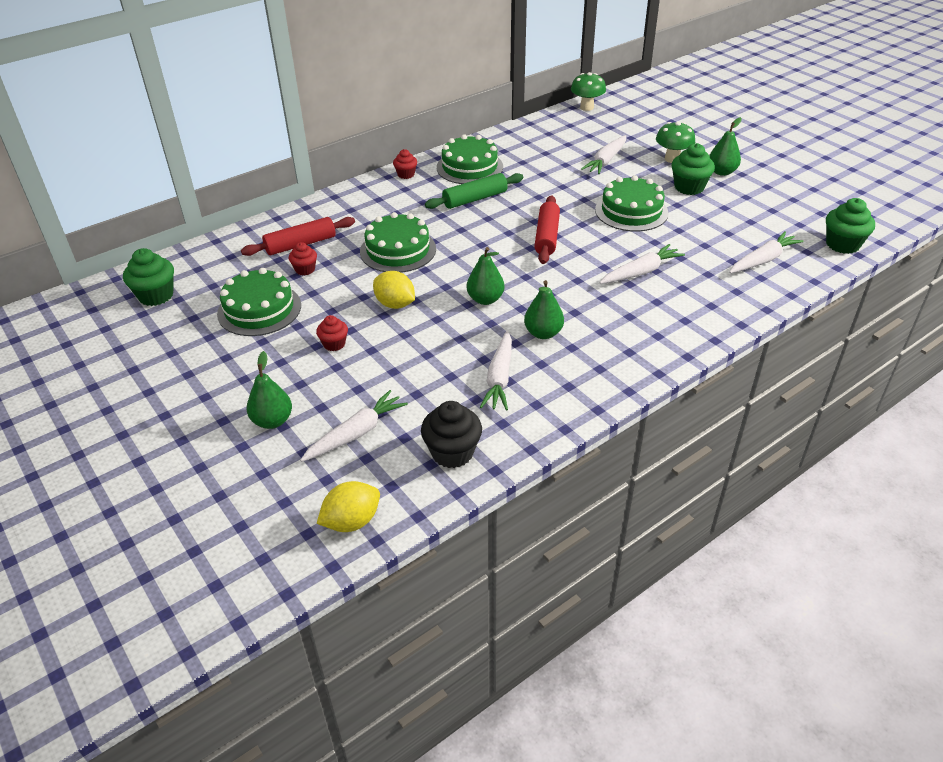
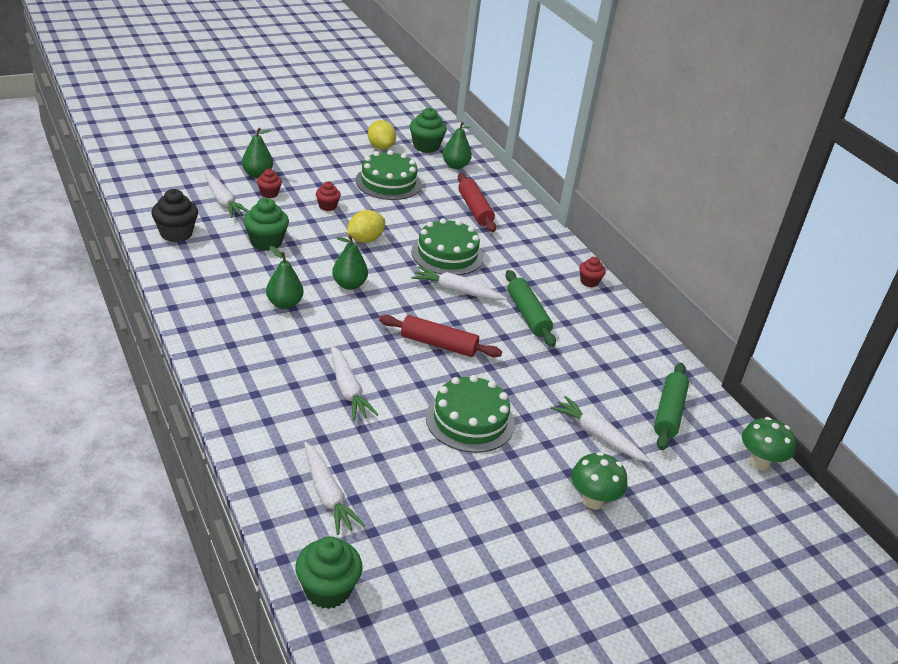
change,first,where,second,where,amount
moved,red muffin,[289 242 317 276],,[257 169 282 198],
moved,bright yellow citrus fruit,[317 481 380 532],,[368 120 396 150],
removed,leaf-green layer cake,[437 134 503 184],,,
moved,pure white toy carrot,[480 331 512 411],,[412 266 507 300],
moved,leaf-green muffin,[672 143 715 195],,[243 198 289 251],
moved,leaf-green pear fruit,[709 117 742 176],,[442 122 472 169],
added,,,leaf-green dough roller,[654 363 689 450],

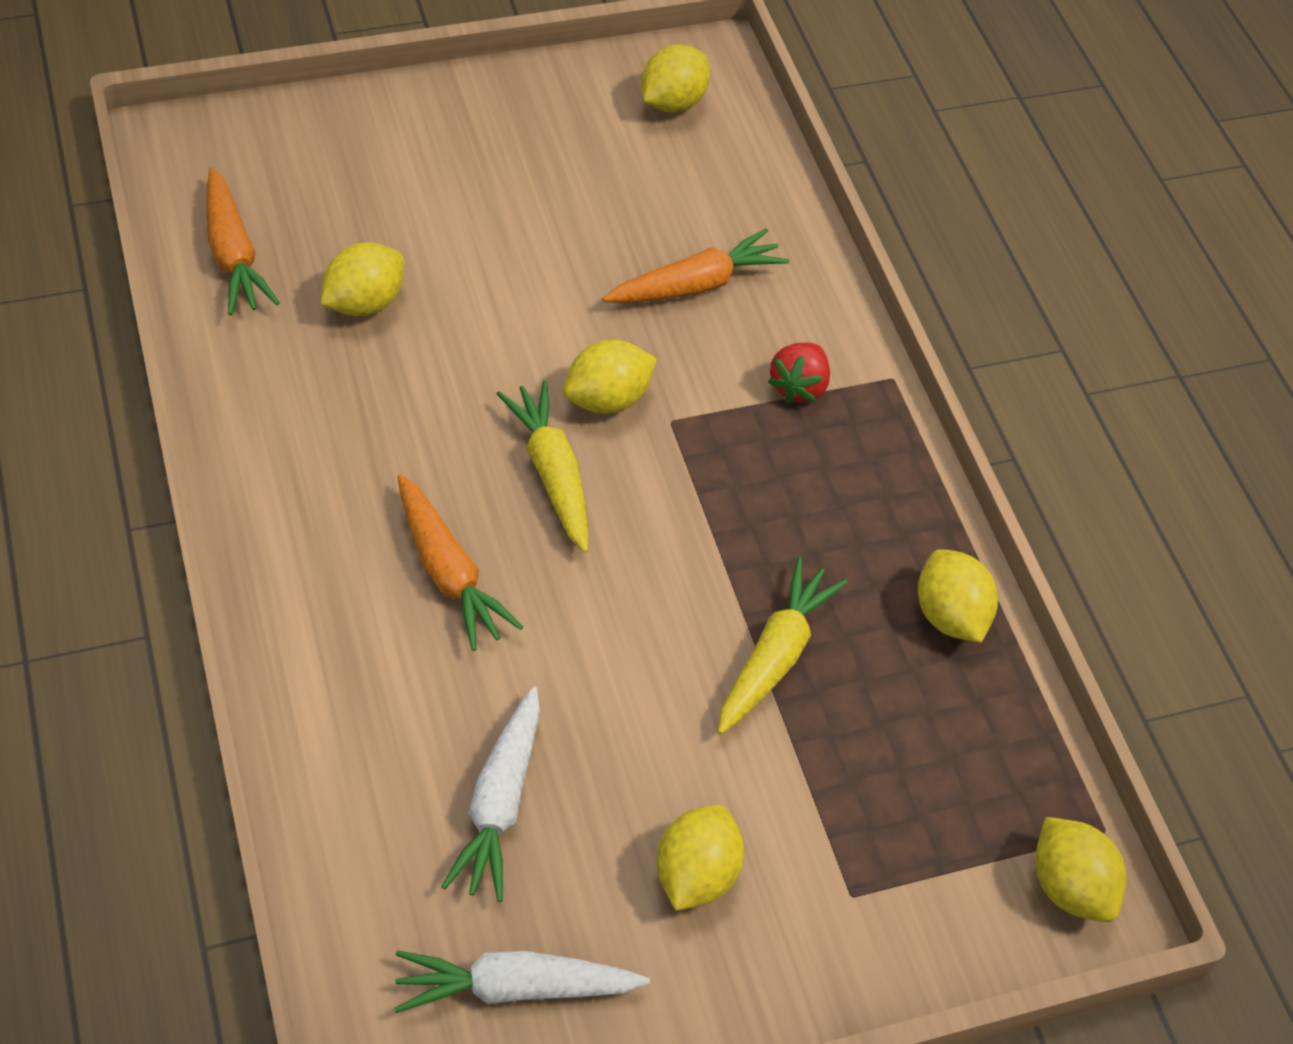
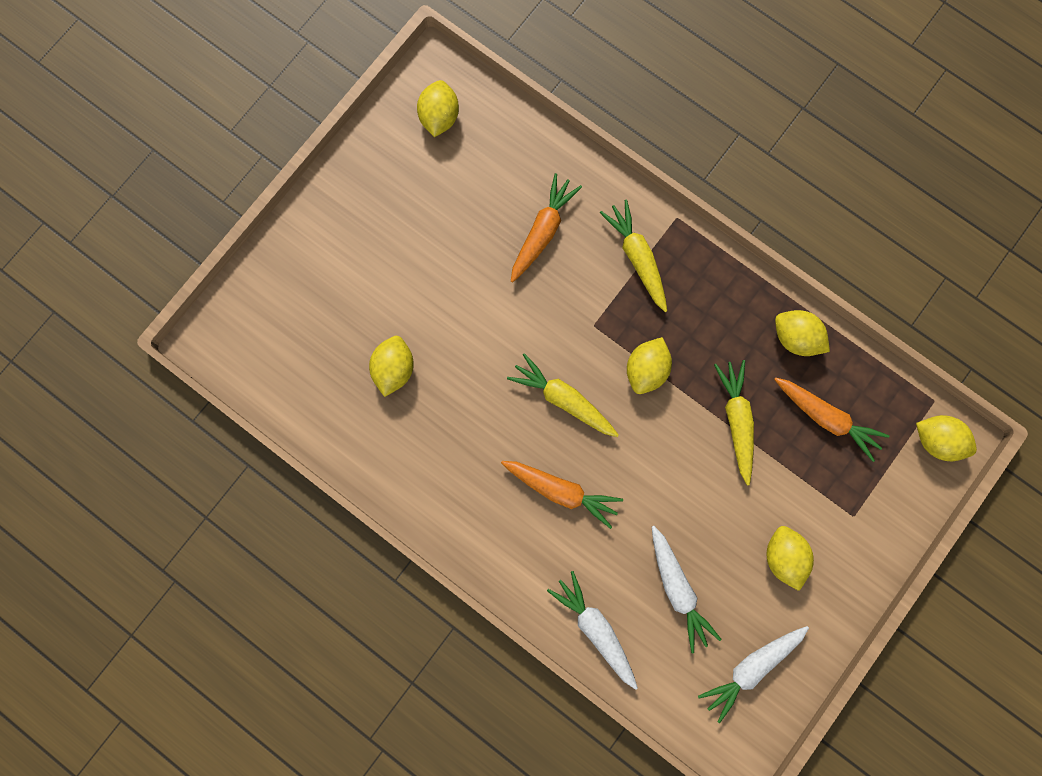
change,first,where,second,where,amount
moved,orange toy carrot,[206 167 280 315],,[774 378 890 462],
moved,bright yellow citrus fruit,[563 340 657 414],,[627 337 672 394],
replaced,red toy strawberry,[768 343 830 404],bright yellow toy carrot,[599 199 667 312],
added,,,pure white toy carrot,[547 571 638 690],

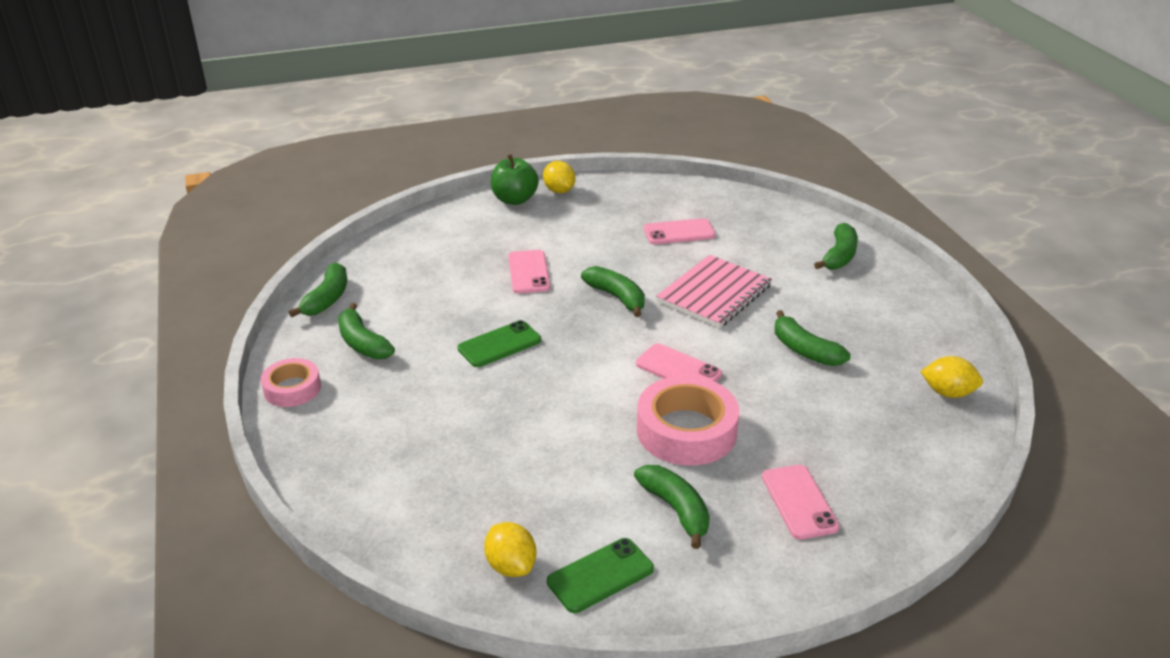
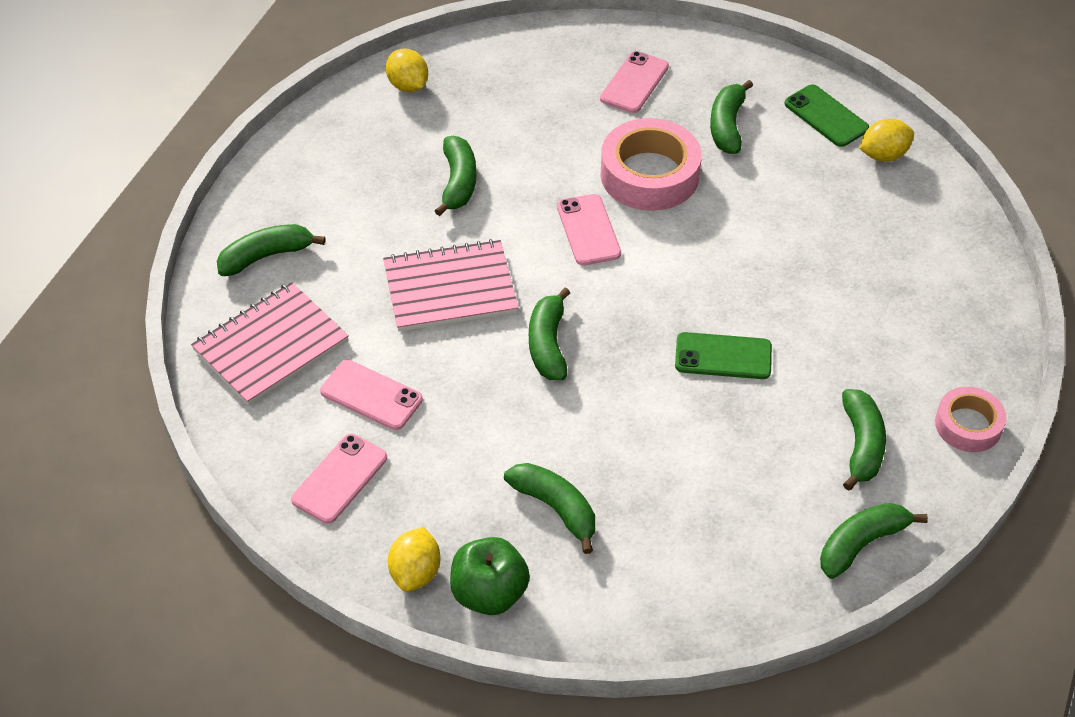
change,first,where,second,where,amount
turned,bright yellow citrus fruit,[484 522 537 577],,[859 119 914 162],60 degrees clockwise
moved,rosy phone,[508 250 550 293],,[291 434 387 524],
turned,leaf-green phone,[547 538 654 613],,[784 84 869 147],45 degrees clockwise
added,,,rosy notebook,[191 282 349 405],
added,,,leaf-green toy banana,[504 463 595 554],

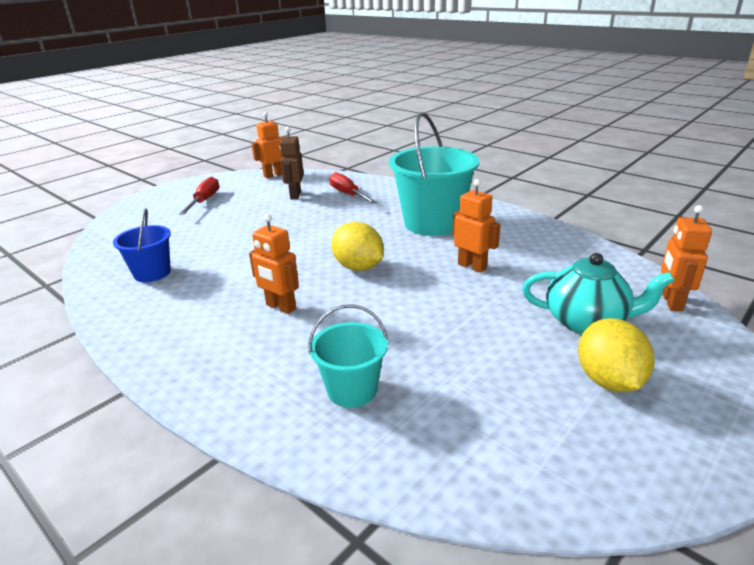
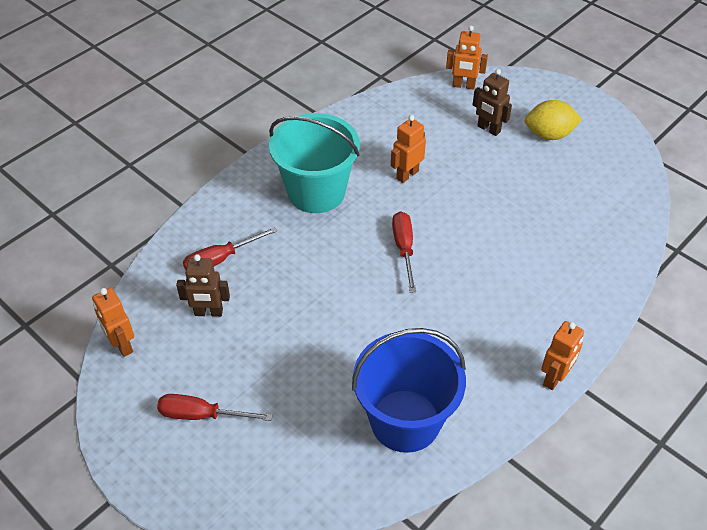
change,first,where,second,where,amount
resized,blue sand bucket,[113 209 171 282],,[352 328 466 453],x1.84
moved,orange robot figure,[249 214 299 314],,[541 321 584 390],
removed,aqua sand bucket,[308 304 388 408],,,
replaced,bright yellow citrus fruit,[331 222 384 271],red hand screwdriver,[392 211 416 293],
replaced,aqua tea pot,[522 253 675 334],russet robot figure,[472 69 512 136],

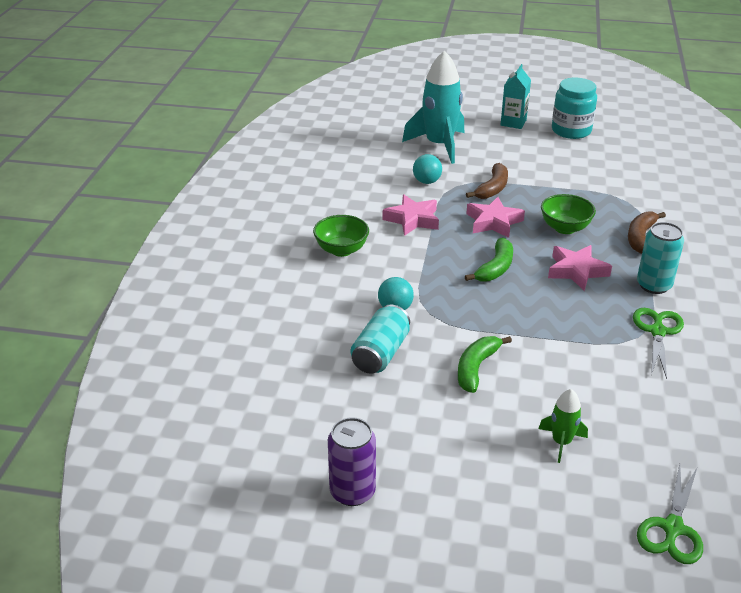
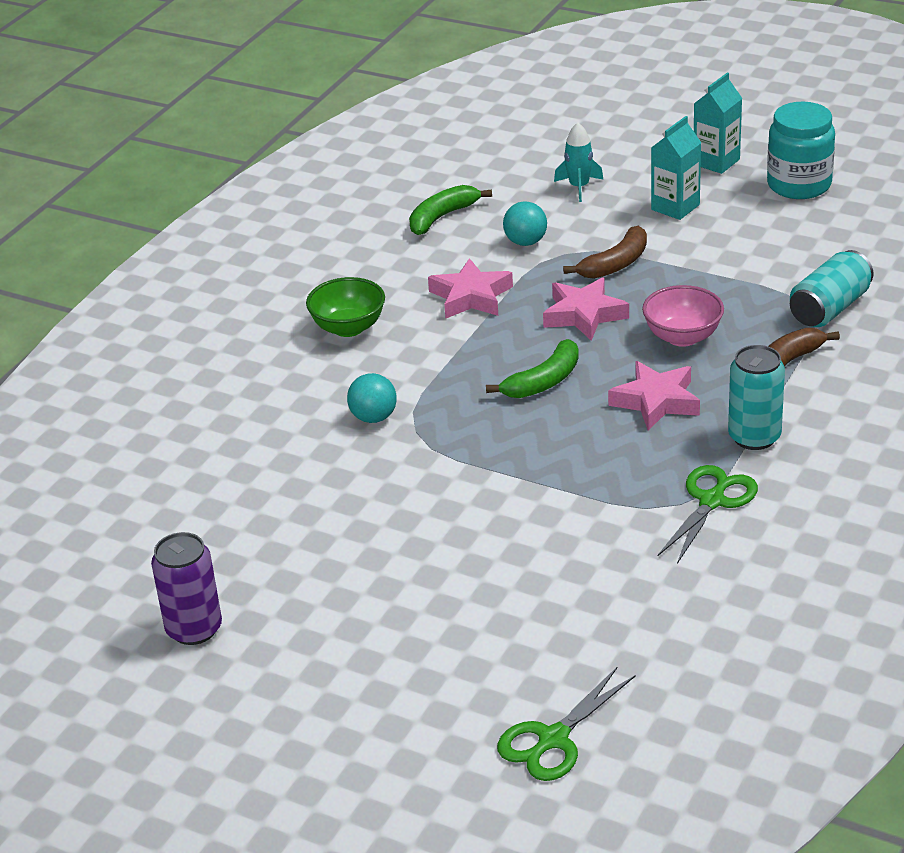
change,first,where,second,where,amount
moved,aqua can,[351 304 410 374],,[790 250 874 327],
resized,aqua rocket,[402 51 464 164],,[554 122 604 202],x0.48
moved,leaf-green toy banana,[458 336 512 393],,[409 185 492 235],
removed,leaf-green rocket,[538 389 588 463],,,
recoloured,leaf-green serving bowl,[541 194 596 234],rosy serving bowl,[642 285 724 347],
added,,,aqua carton,[651 116 701 220],

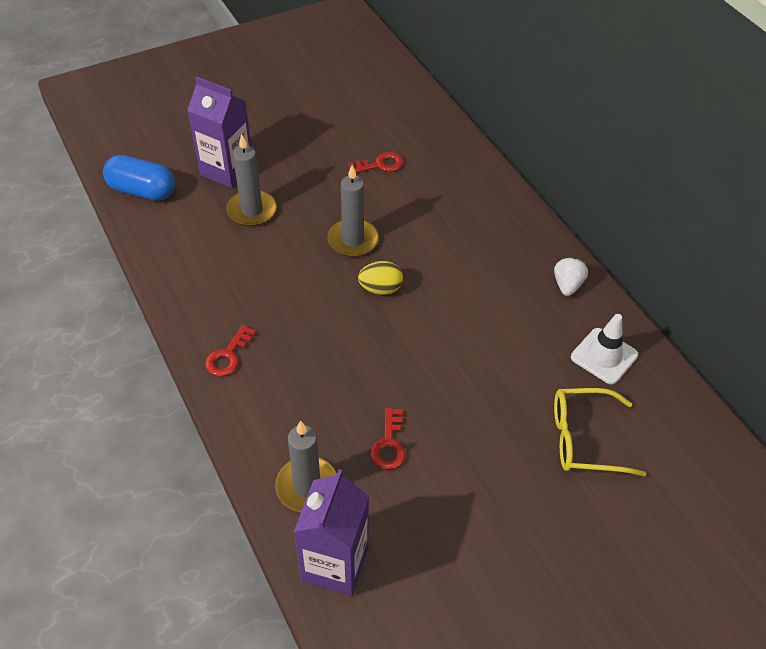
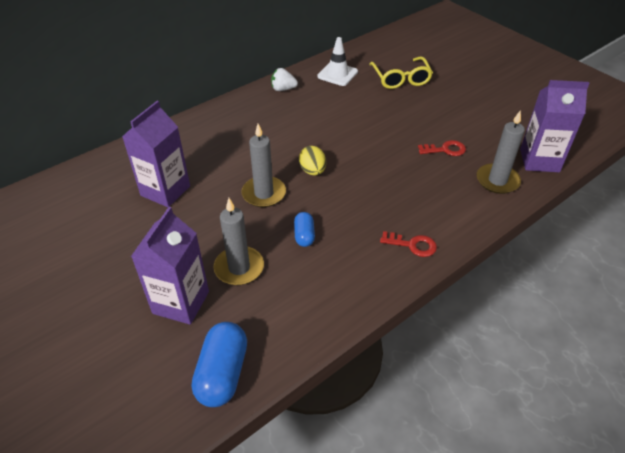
change,first,where,second,where,amount
replaced,red door key,[348 152 403 173],royal purple carton,[122 101 190 207],
added,,,blue pill,[294 212 315 247],

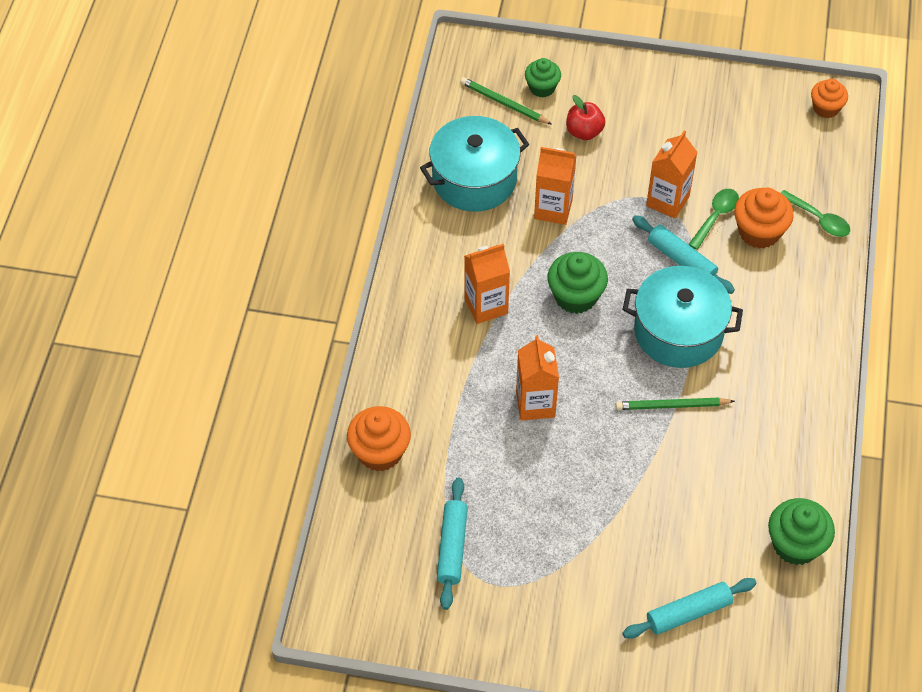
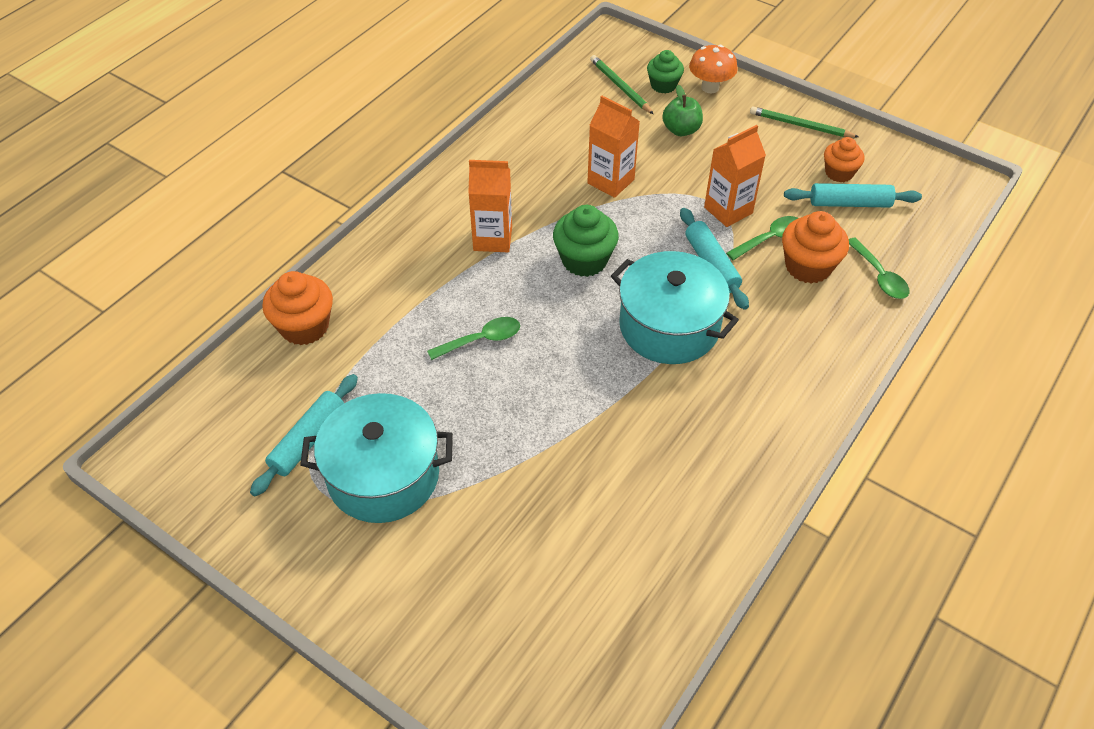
change,first,where,second,where,amount
moved,aqua cooking pot,[420 116 529 212],,[300 393 453 523],
replaced,orange carton,[516 335 559 421],leaf-green tablespoon,[427 317 520 360],
recoloured,red toy apple,[566 95 605 140],leaf-green toy apple,[662 85 703 136],
moved,leaf-green lead pencil,[616 398 735 410],,[750 106 859 138],
moved,aqua dough roller,[623 578 757 639],,[784 183 922 208],
removed,leaf-green muffin,[768 498 835 565],,,
moved,orange muffin,[811 79 848 118],,[824 137 865 183],
added,,,orange mushroom,[689 45 738 93],

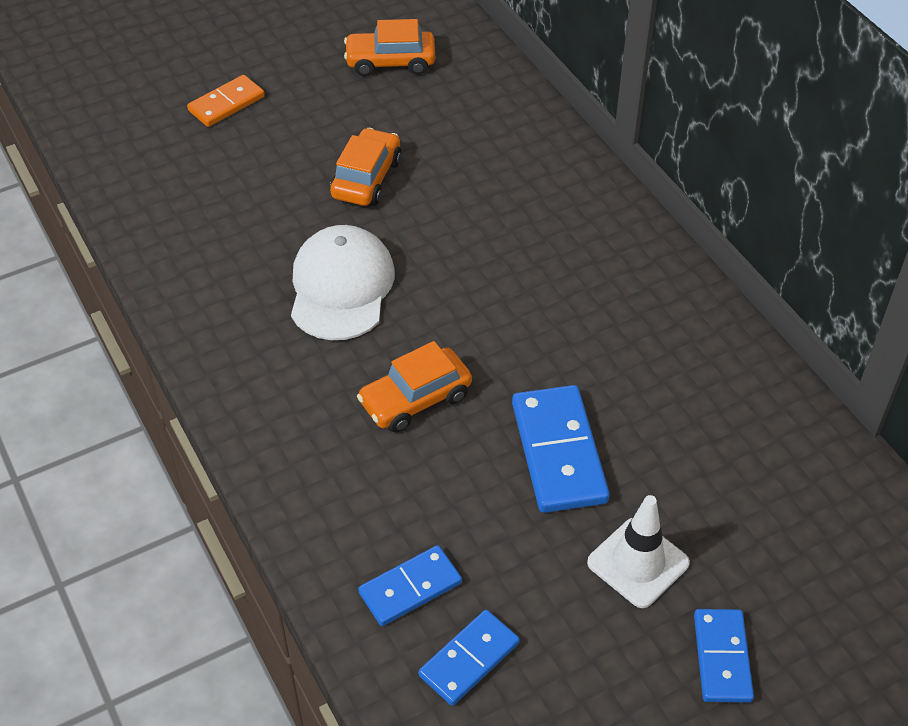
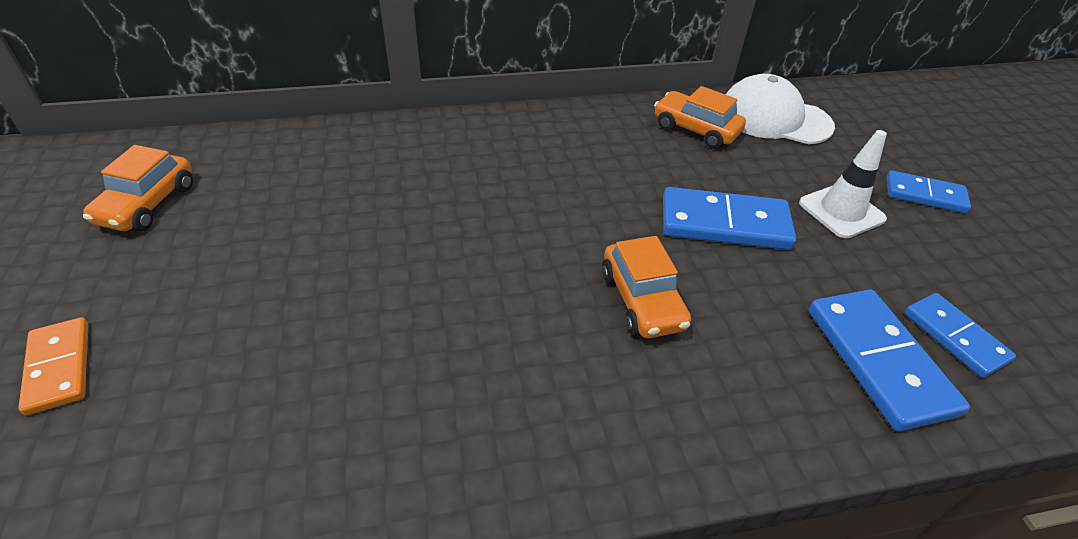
change,first,where,second,where,amount
moved,pure white peaked cap,[291 225 395 340],,[726 74 835 144],
moved,orange automobile,[330 128 402 206],,[654 86 746 149],
resized,blue domino,[358 545 462 626],,[809 290 970 432],x1.58

